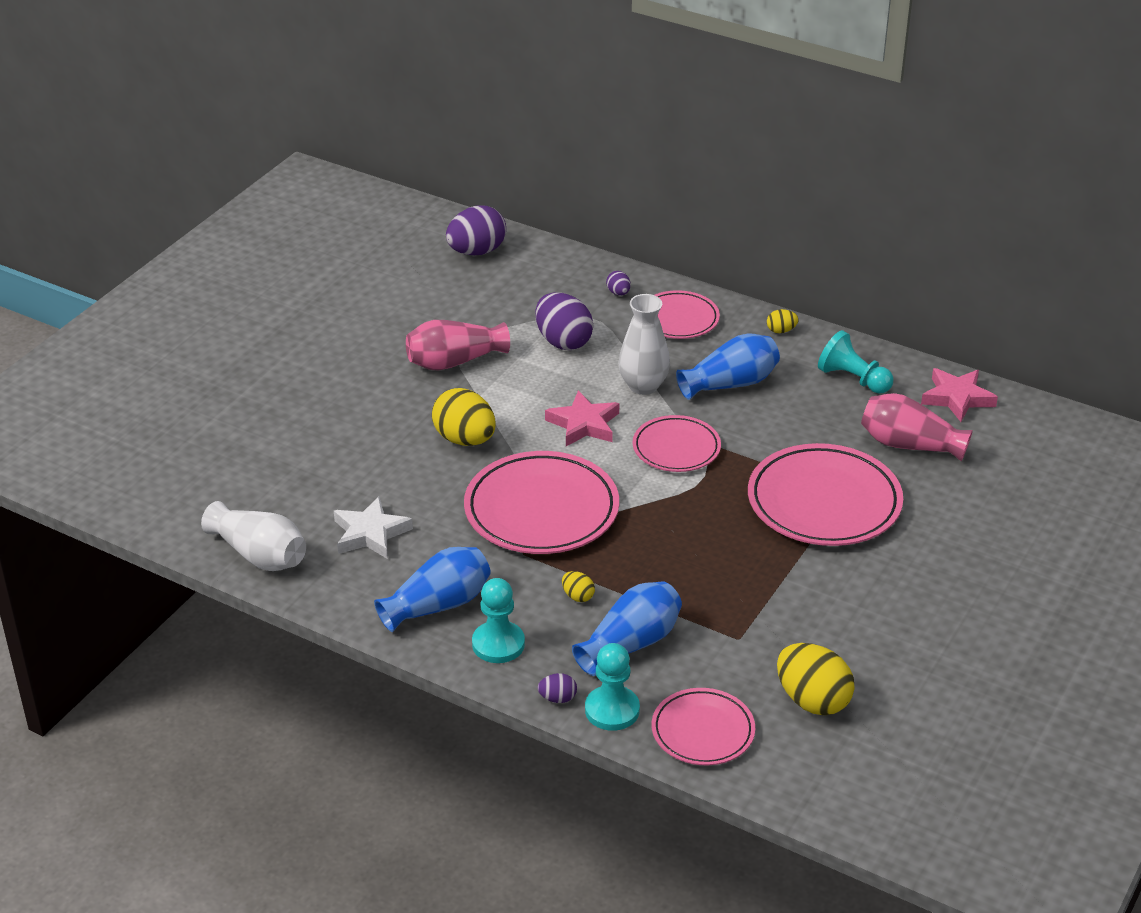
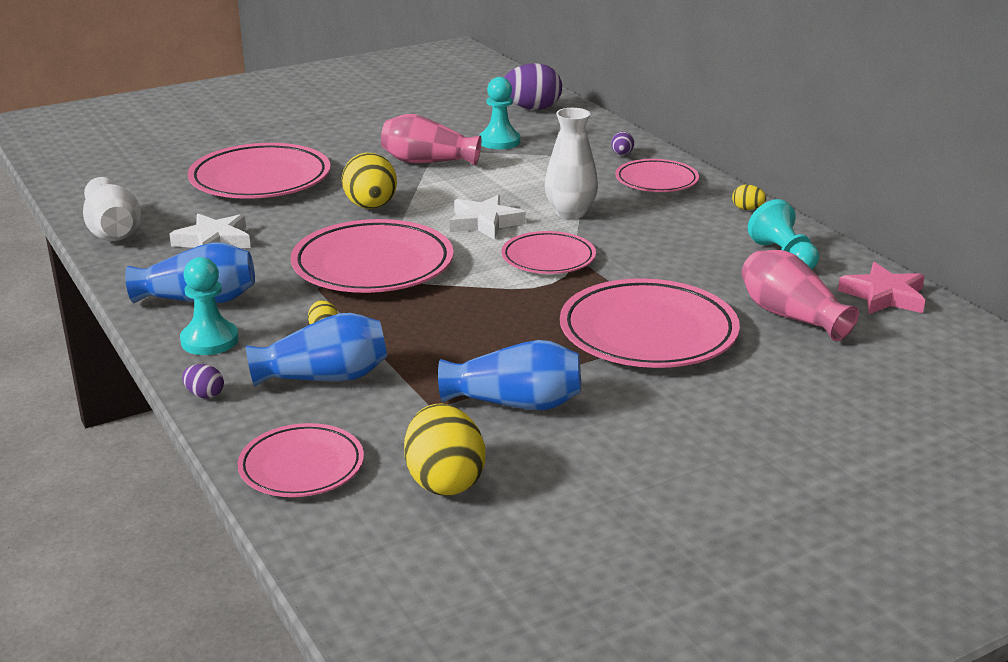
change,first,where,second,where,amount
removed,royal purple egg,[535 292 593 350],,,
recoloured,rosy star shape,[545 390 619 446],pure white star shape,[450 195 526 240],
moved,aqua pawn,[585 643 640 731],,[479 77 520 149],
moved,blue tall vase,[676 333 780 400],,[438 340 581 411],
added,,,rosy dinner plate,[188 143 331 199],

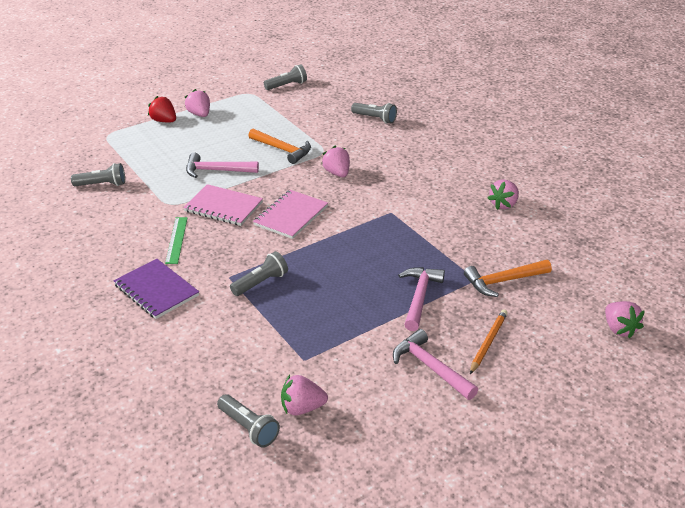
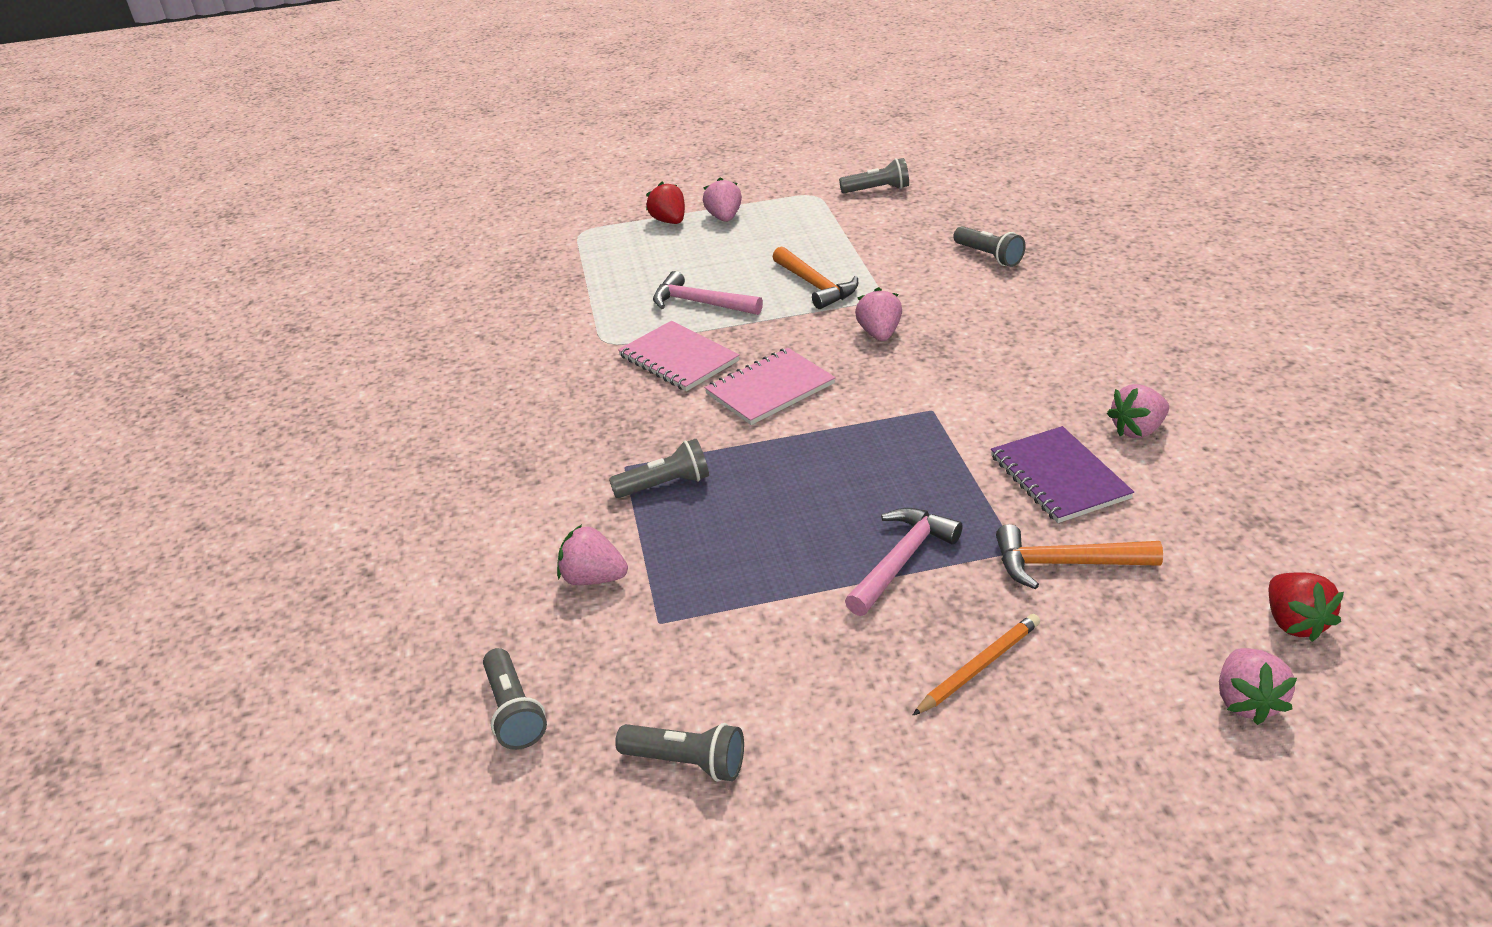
change,first,where,second,where,amount
moved,grey pocket torch,[71 163 125 186],,[615 723 744 782],
moved,royal purple notebook,[114 259 199 319],,[991 426 1134 523],
removed,leaf-green ruler,[165 217 188 264],,,
moved,rosy toy strawberry,[281 375 328 415],,[557 524 628 585],
removed,rosy hammer,[393 329 478 400],,,
added,,,red toy strawberry,[1269 572 1344 642],

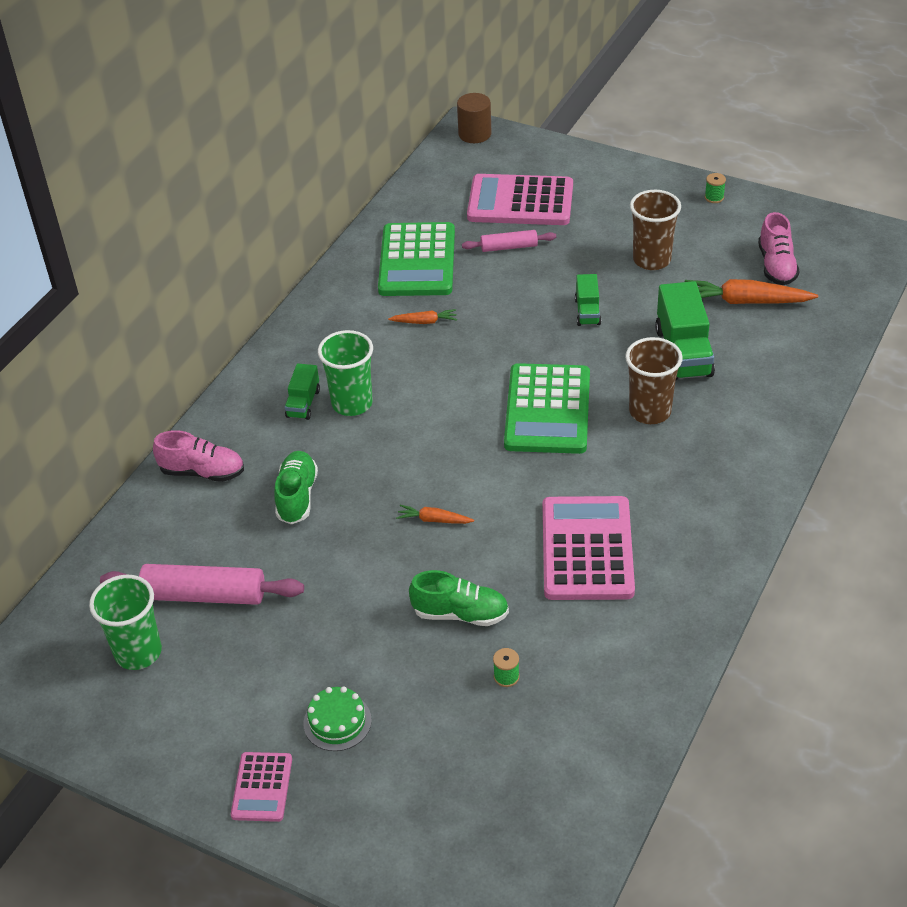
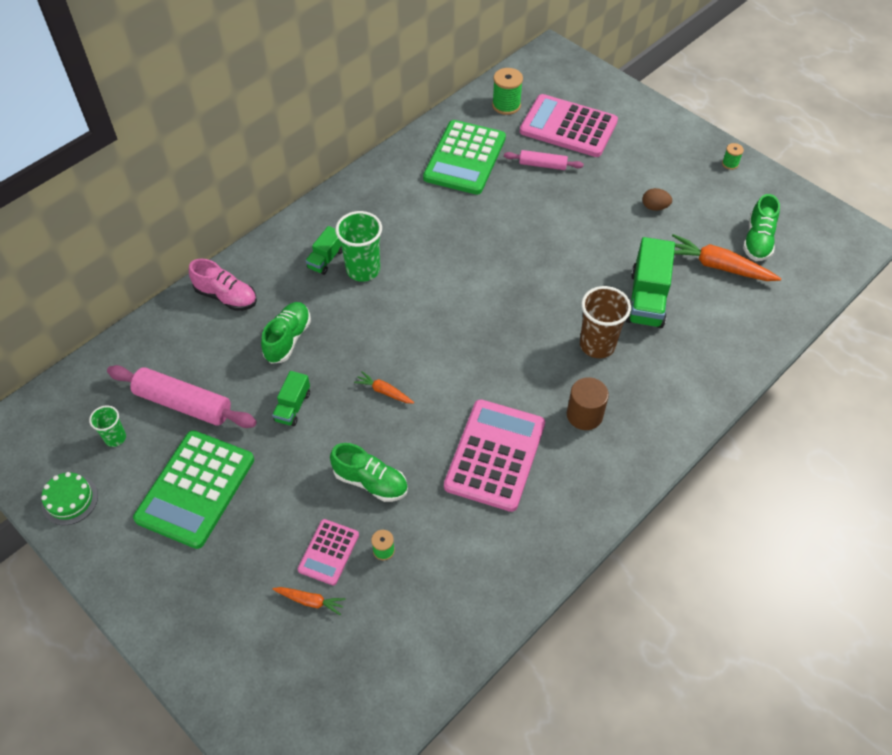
change,first,where,second,where,amount
resized,leaf-green beaker,[89 575 162 670],,[89 406 126 447],x0.57
moved,rosy adding machine,[231 752 292 822],,[298 519 359 585],
moved,leaf-green layer cake,[303 686 372 751],,[41 472 98 525],
moved,orange toy carrot,[388 309 457 324],,[272 587 346 615],
moved,russet cylinder,[457 93 492 143],,[567 377 609 430],
moved,leaf-green adding machine,[504 363 590 454],,[133 430 254 549],
moved,leaf-green toy truck,[575 274 601 326],,[272 371 310 426],
replaced,russet beaker,[630 190 681 270],russet egg,[642 188 672 211],
recoloured,rosy sneaker,[758 212 800 285],leaf-green sneaker,[743 194 780 261],
added,,,leaf-green reel of thread,[492 68 523 115],

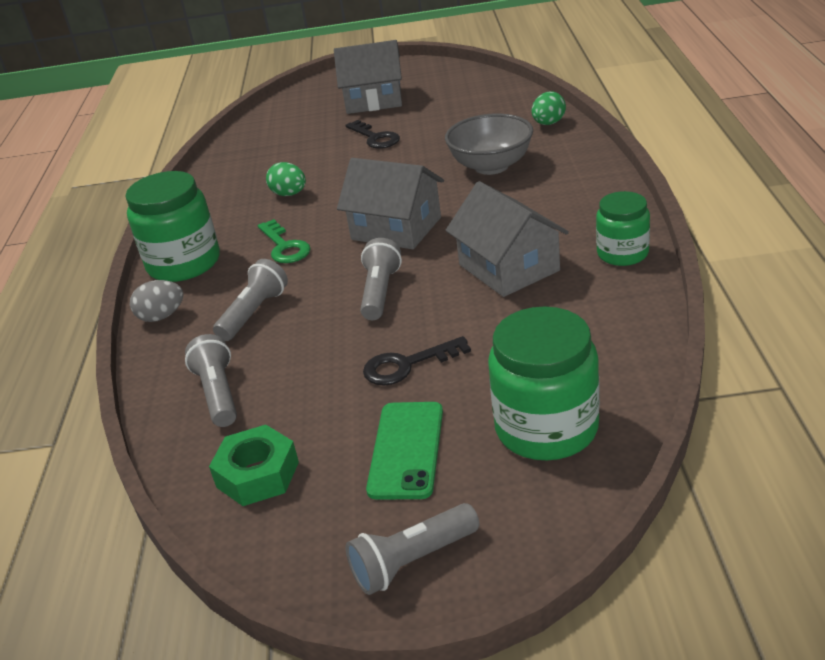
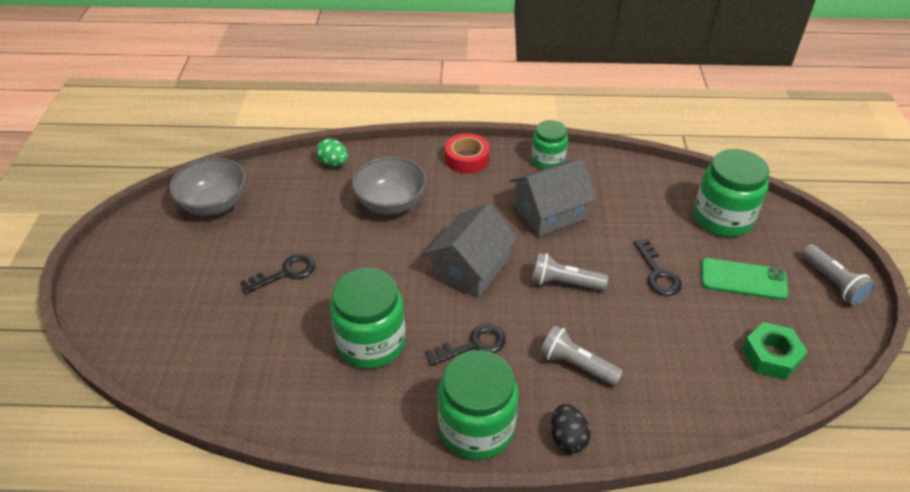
change,first,where,second,where,amount
recoloured,grey egg,[130 280 184 322],black egg,[551 404 591 453],
removed,grey pocket torch,[185 334 237 427],,,
recoloured,leaf-green door key,[258 219 311 263],black door key,[425 324 506 366],
replaced,leaf-green egg,[266 162 306 196],leaf-green jar,[330 268 406 369],
removed,grey cottage,[334 40 402 114],,,
added,,,grey serving bowl,[169 158 246 216],
added,,,red tape,[445 133 490 173],

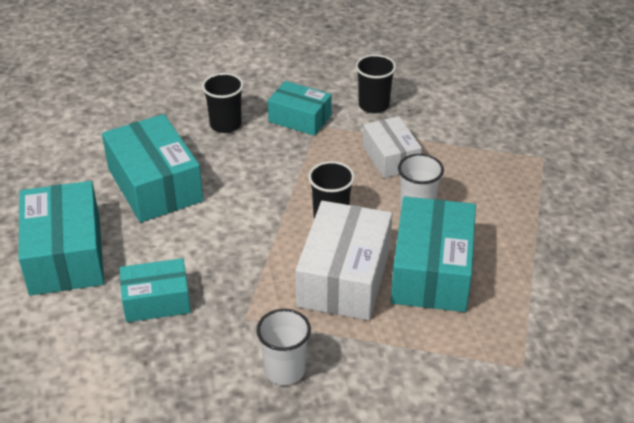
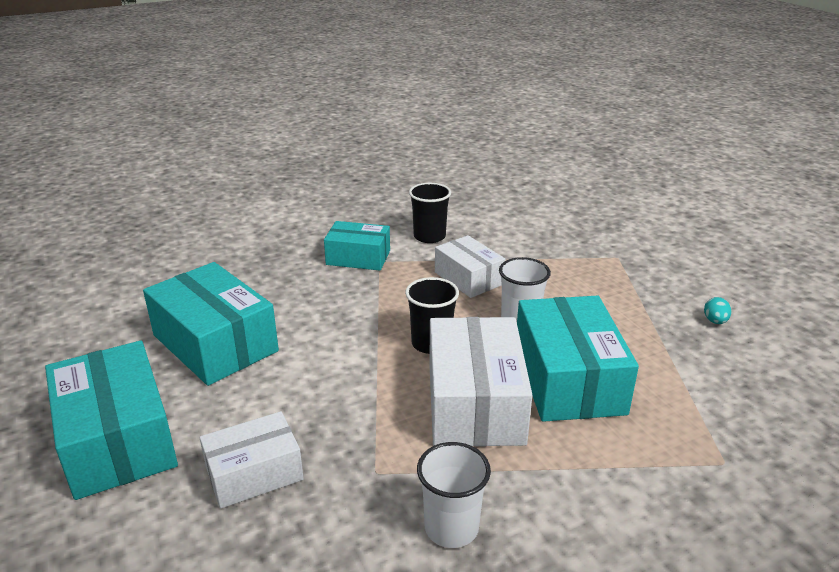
change,first,where,second,where,amount
recoloured,aqua parcel,[119 258 191 322],pure white parcel,[200 411 304 509],
removed,black beaker,[202 73 244 133],,,
added,,,aqua egg,[704 297 731 324],

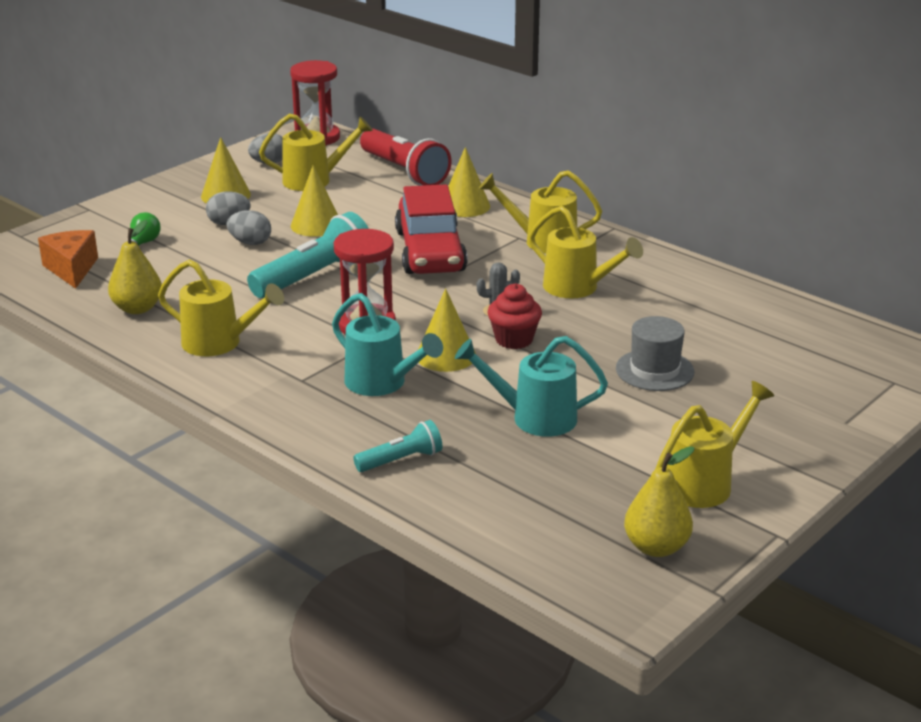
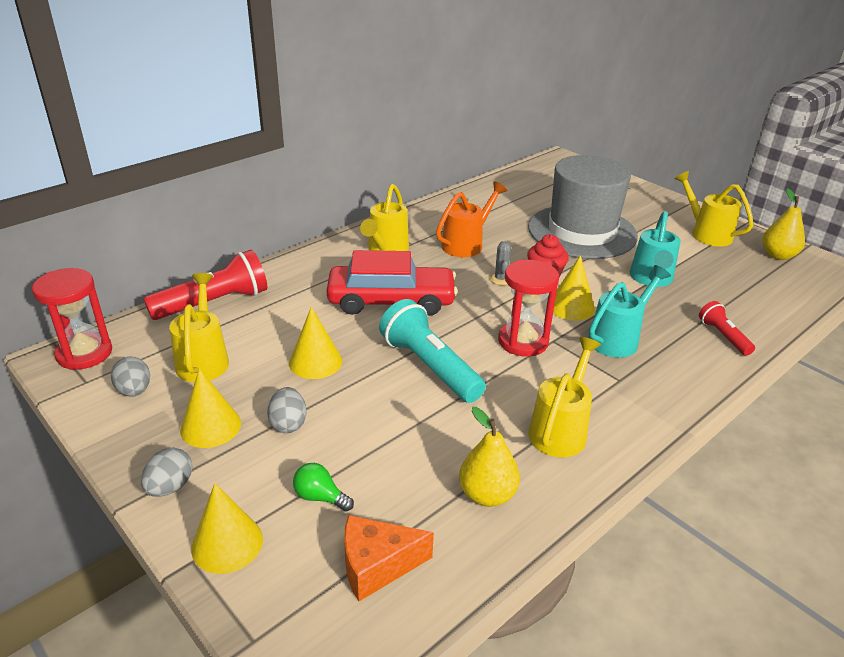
change,first,where,second,where,amount
moved,grey egg,[227 210 271 245],,[141 447 192 497],
recoloured,aqua pocket torch,[353 420 442 472],red pocket torch,[699 301 755 356],
moved,bright yellow cone shape,[448 147 490 217],,[191 483 263 574],
recoloured,bright yellow watering can,[529 206 643 298],orange watering can,[436 181 507 257],
resized,grey hat,[616 316 694 391],,[528 155 638 259],x2.11

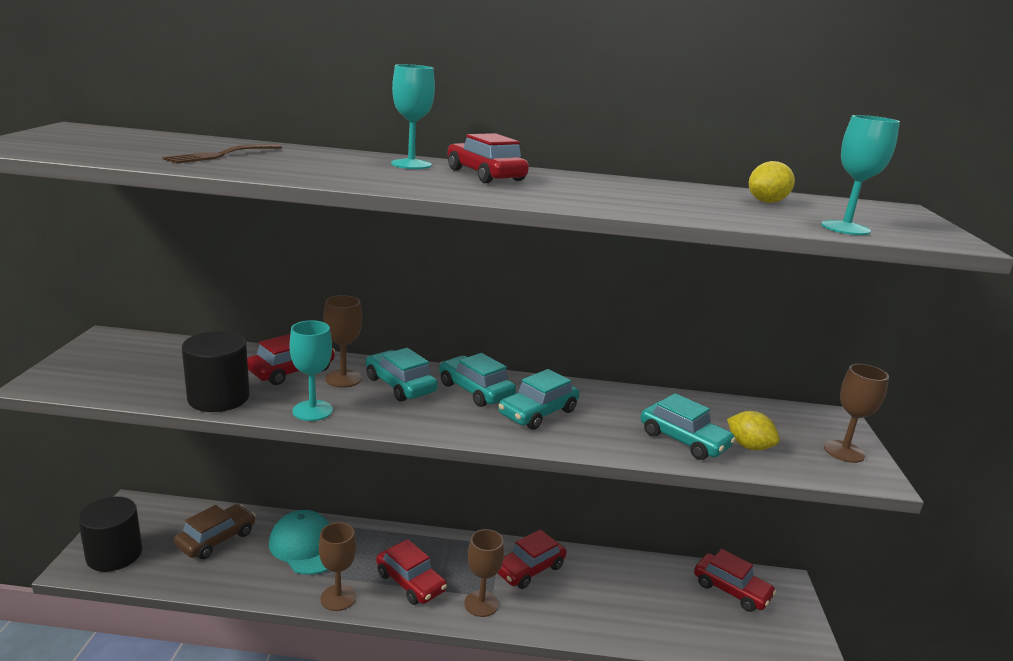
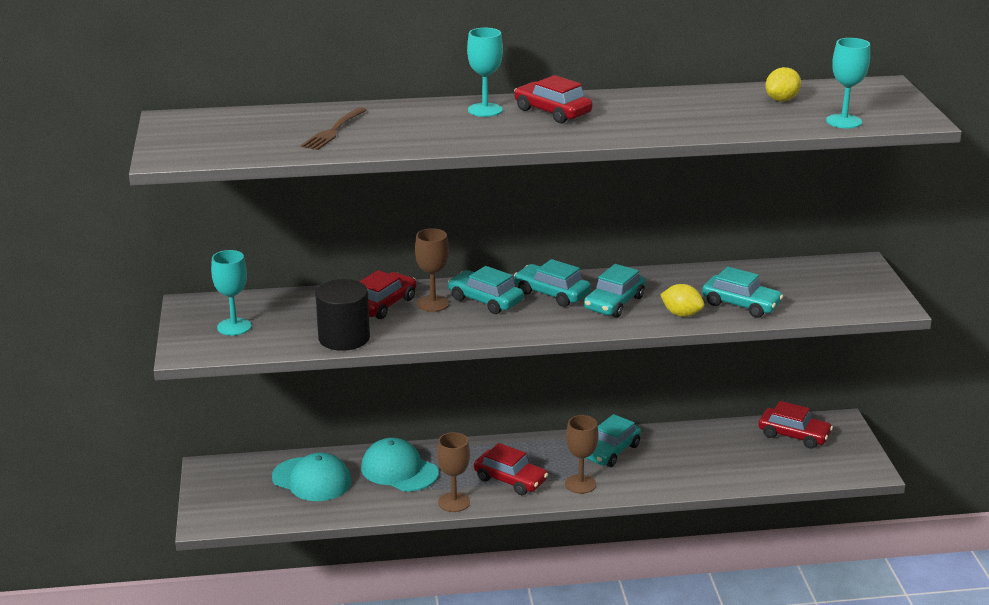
change,first,where,second,where,amount
removed,black cylinder,[78 497 142 572],,,
replaced,russet automobile,[174 504 256 559],aqua peaked cap,[272 453 352 501],
moved,aqua wine glass,[290 320 333 421],,[211 250 251 336],
recoloured,red automobile,[498 529 567 589],aqua automobile,[585 414 641 467],
moved,bright yellow citrus fruit,[727 411 780 450],,[660 284 704 317],
removed,russet wine glass,[824 364 889 463],,,

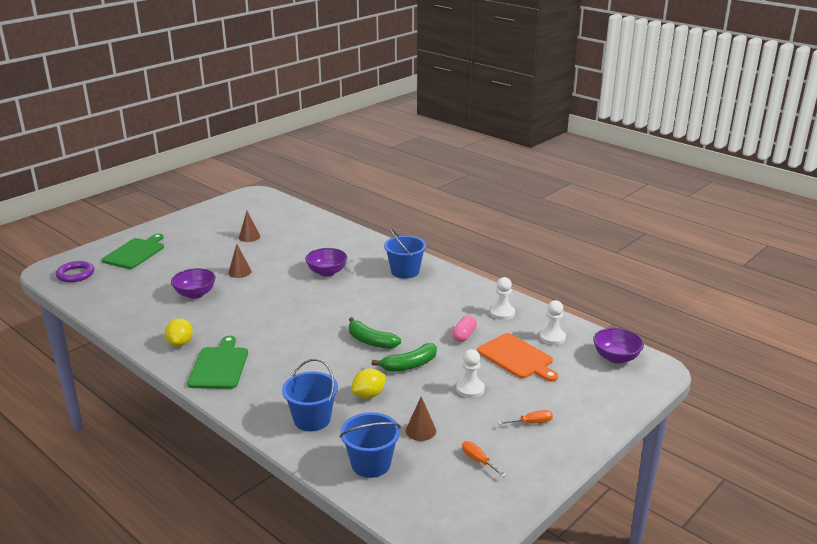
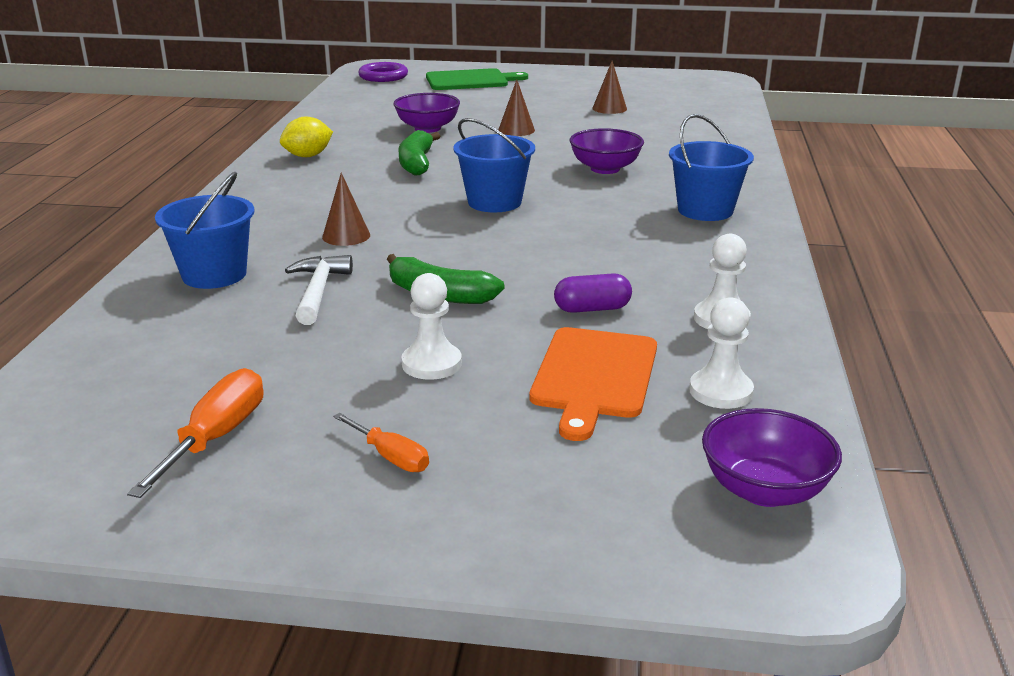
change,first,where,second,where,amount
removed,leaf-green bread board,[187 336 248 389],,,
moved,blue sand bucket,[340 412 401 478],,[453 118 535 212],
moved,leaf-green toy banana,[349 317 401 349],,[399 130 440 176],
replaced,bright yellow citrus fruit,[351 368 386 399],pure white hammer,[285 255 353 325],
moved,russet cone shape,[406 396 436 441],,[322 173 370 246],
recoloured,rosy pill,[452 315 477 342],royal purple pill,[554 273 632 313],
resized,orange hand screwdriver,[462 441 506 477],,[127 368 263 498],x1.63

